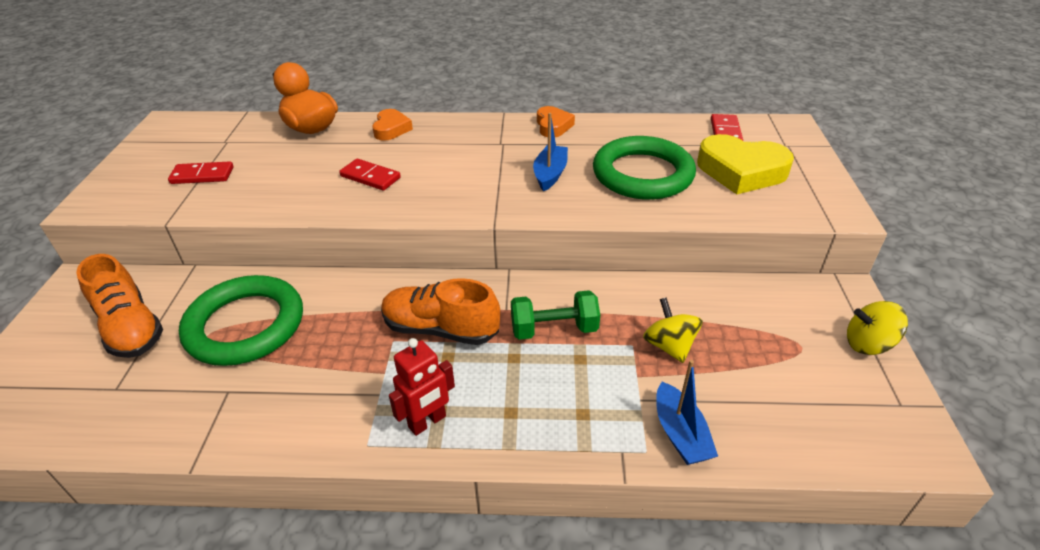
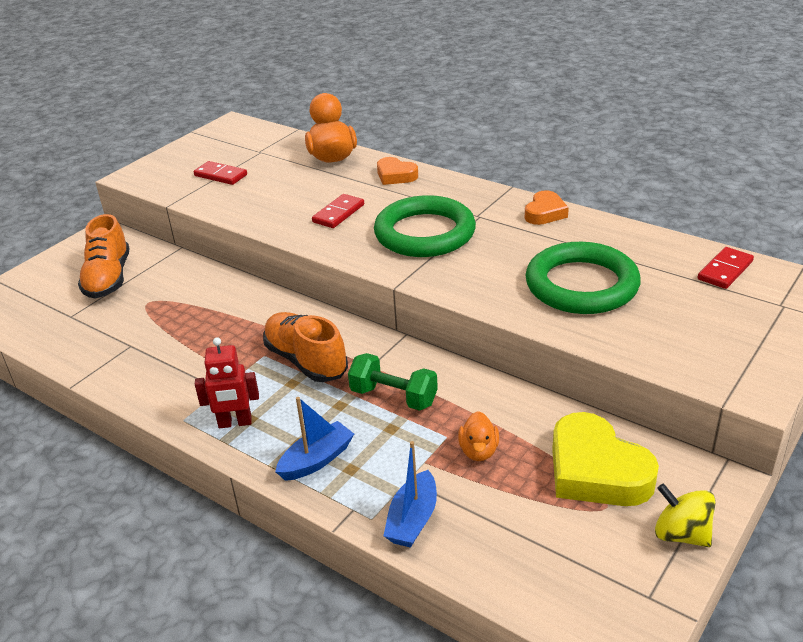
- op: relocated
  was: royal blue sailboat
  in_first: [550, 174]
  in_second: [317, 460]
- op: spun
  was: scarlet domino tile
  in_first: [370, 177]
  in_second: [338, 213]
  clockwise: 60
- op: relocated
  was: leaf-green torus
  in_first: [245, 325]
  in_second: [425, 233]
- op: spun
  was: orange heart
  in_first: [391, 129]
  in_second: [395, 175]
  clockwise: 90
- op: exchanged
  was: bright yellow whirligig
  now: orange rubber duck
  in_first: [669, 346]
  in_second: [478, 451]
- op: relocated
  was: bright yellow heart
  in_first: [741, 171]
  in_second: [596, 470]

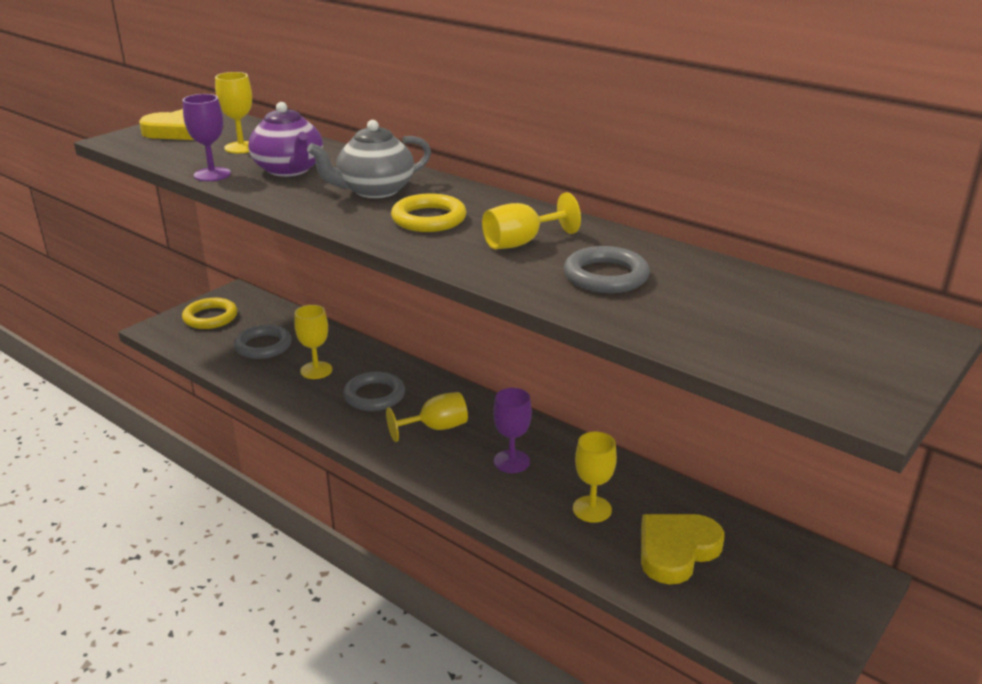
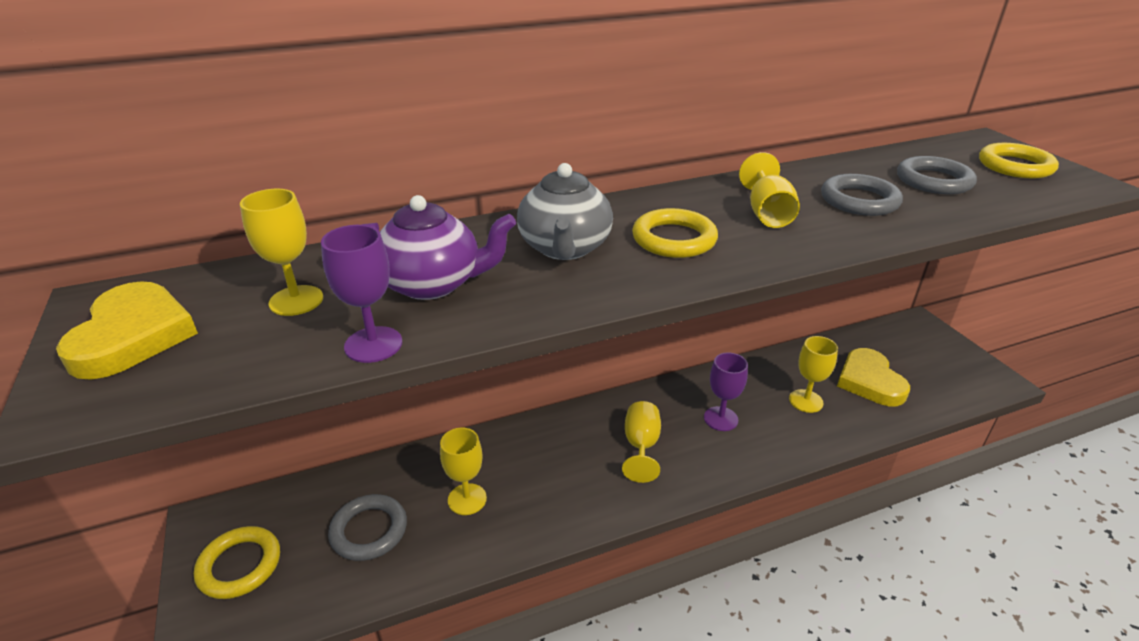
- op: relocated
  was: gray torus
  in_first: [374, 395]
  in_second: [933, 181]
- op: appeared
  now: bright yellow torus
  in_second: [1015, 166]

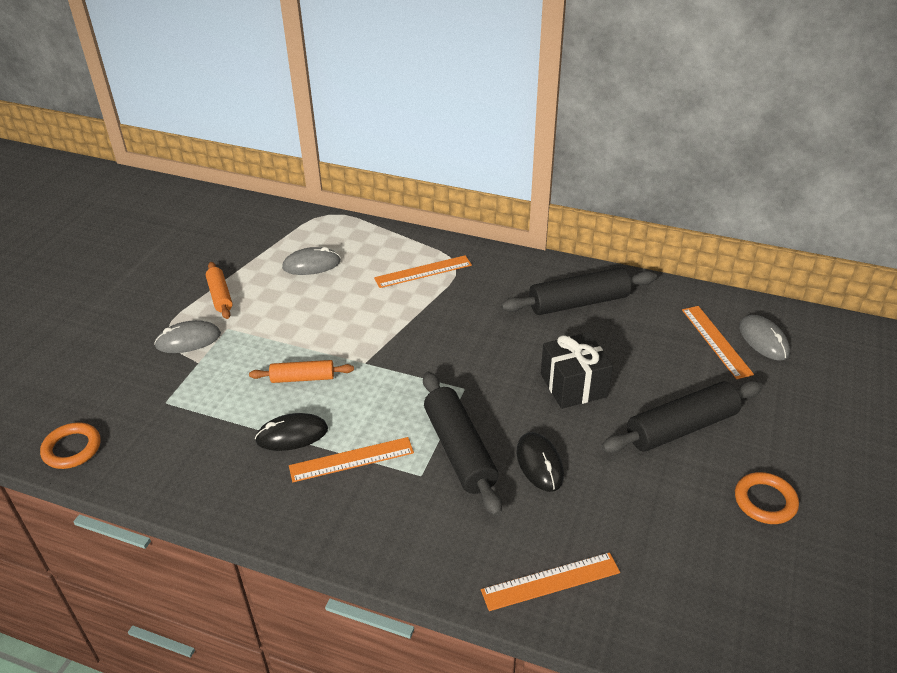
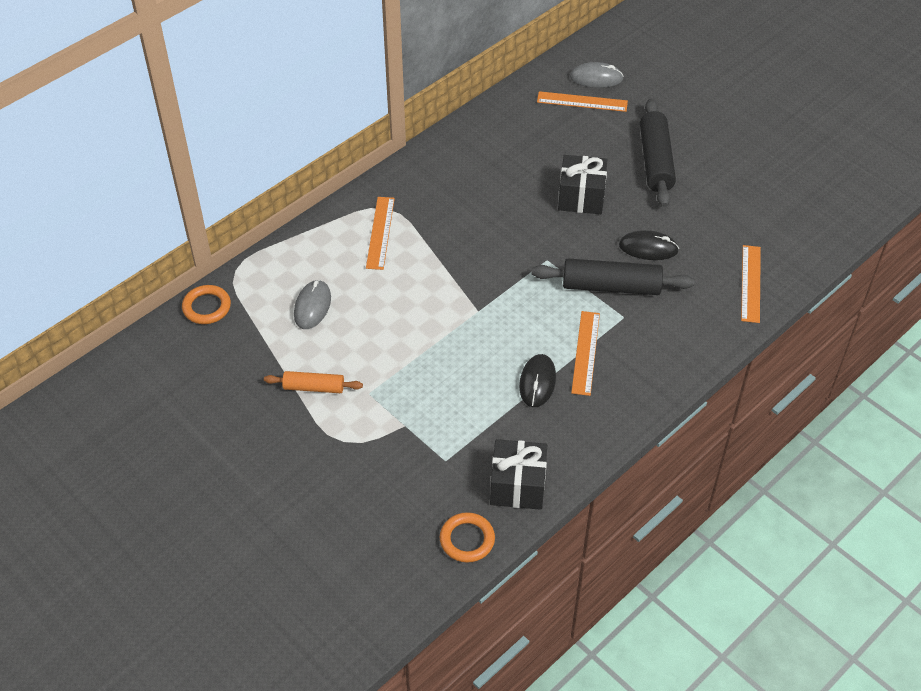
- op: relocated
  was: orange torus
  in_first: [765, 501]
  in_second: [207, 307]
- op: appeared
  now: jet-black gift
  in_second: [517, 486]
- op: missing
  was: gray computer mouse
  in_first: [188, 340]
- op: missing
  was: orange rolling pin
  in_first: [302, 378]
- op: missing
  was: jet-black rolling pin
  in_first: [578, 303]

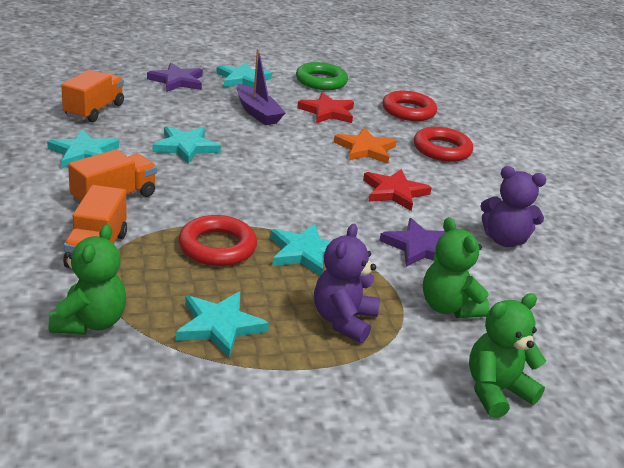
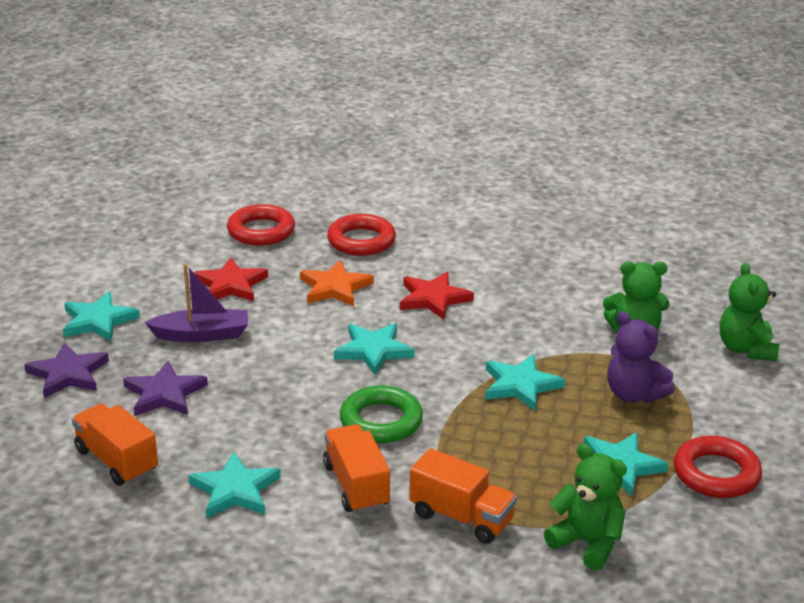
- op: relocated
  was: violet star shape
  in_first: [419, 247]
  in_second: [164, 394]
- op: relocated
  was: turquoise star shape
  in_first: [186, 147]
  in_second: [373, 350]
- op: relocated
  was: leaf-green torus
  in_first: [321, 81]
  in_second: [381, 421]
- op: relocated
  was: scarlet torus
  in_first: [217, 247]
  in_second: [716, 474]
- op: missing
  was: violet stuffed bear
  in_first: [504, 240]

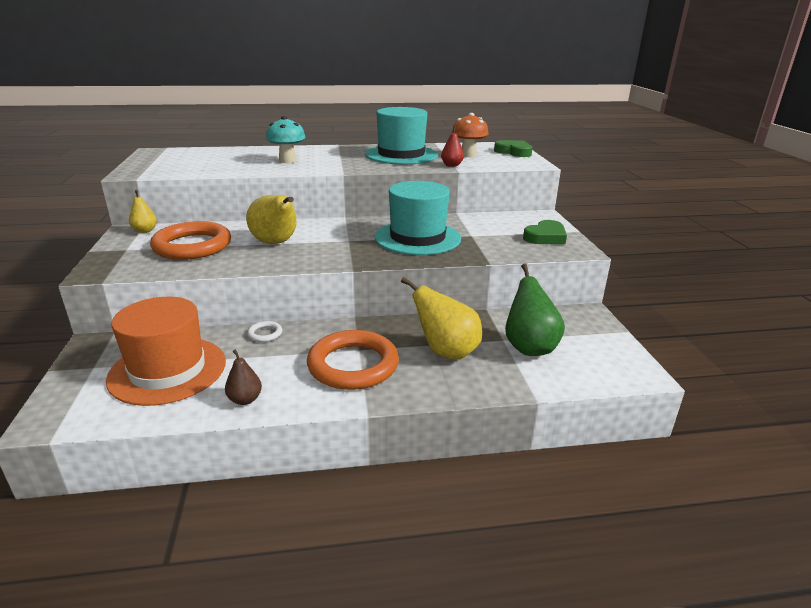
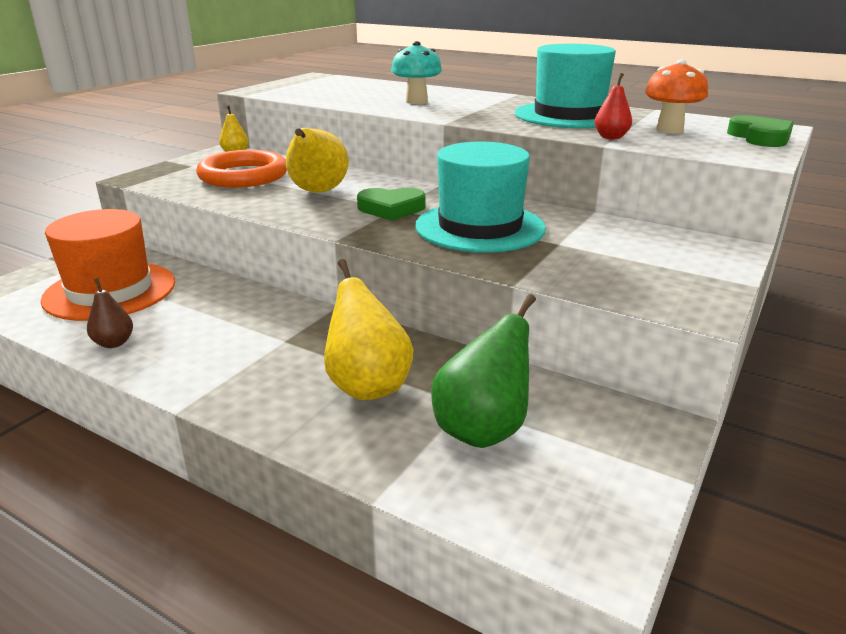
- op: relocated
  was: leaf-green heart
  in_first: [545, 237]
  in_second: [391, 209]
- op: missing
  was: snow-white torus
  in_first: [265, 334]
- op: missing
  was: orange torus
  in_first: [353, 365]

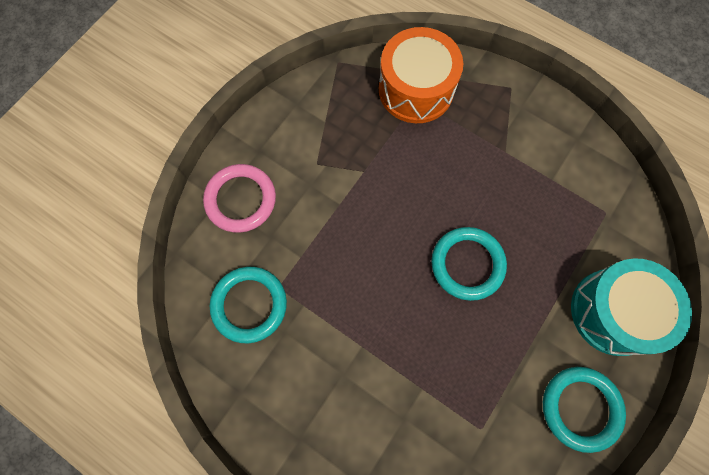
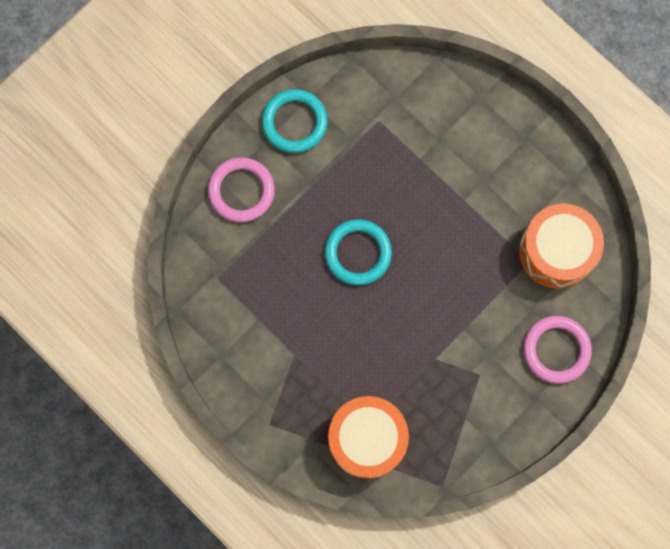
- op: exchanged
  was: turquoise snare drum
  now: pink torus
  in_first: [614, 312]
  in_second: [241, 191]
- op: exchanged
  was: turquoise torus
  now: orange snare drum
  in_first: [249, 305]
  in_second: [556, 251]

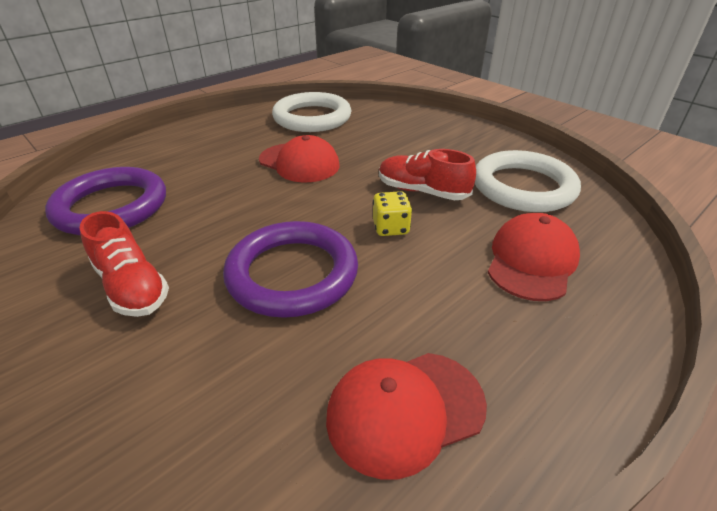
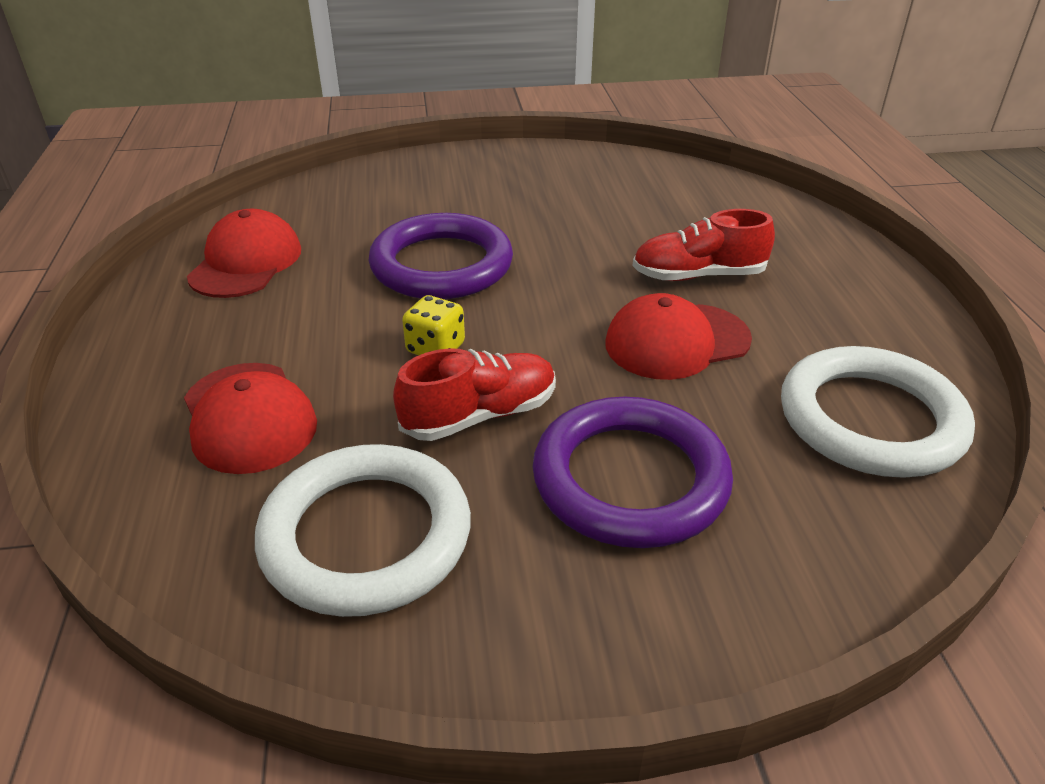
- op: relocated
  was: violet torus
  in_first: [111, 207]
  in_second: [630, 479]
- op: relocated
  was: scarlet lace-up shoe
  in_first: [132, 286]
  in_second: [698, 275]

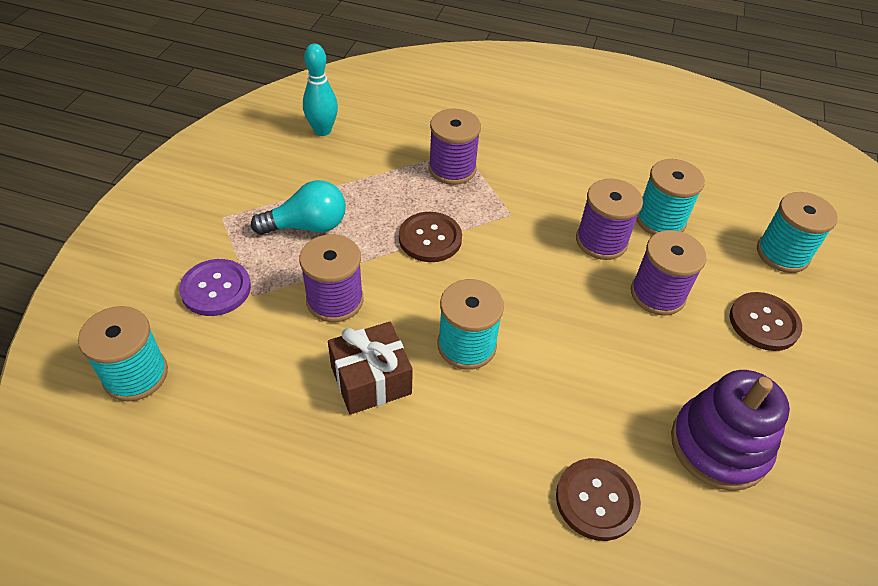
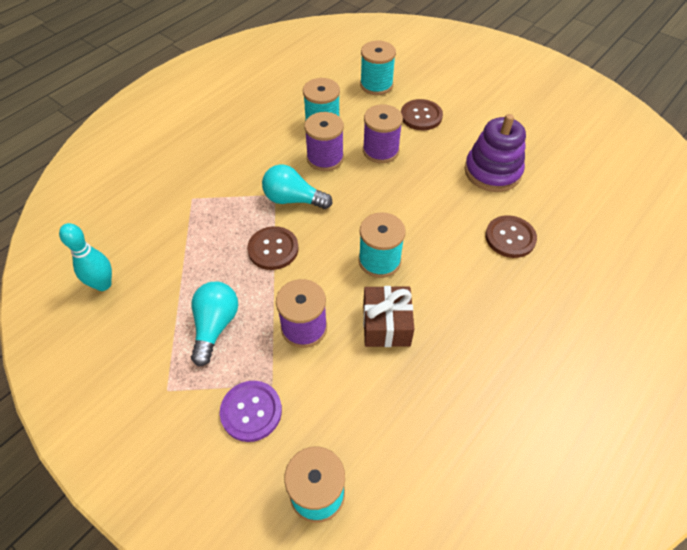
- op: appeared
  now: turquoise bulb
  in_second: [293, 199]
- op: missing
  was: violet spool
  in_first: [452, 169]

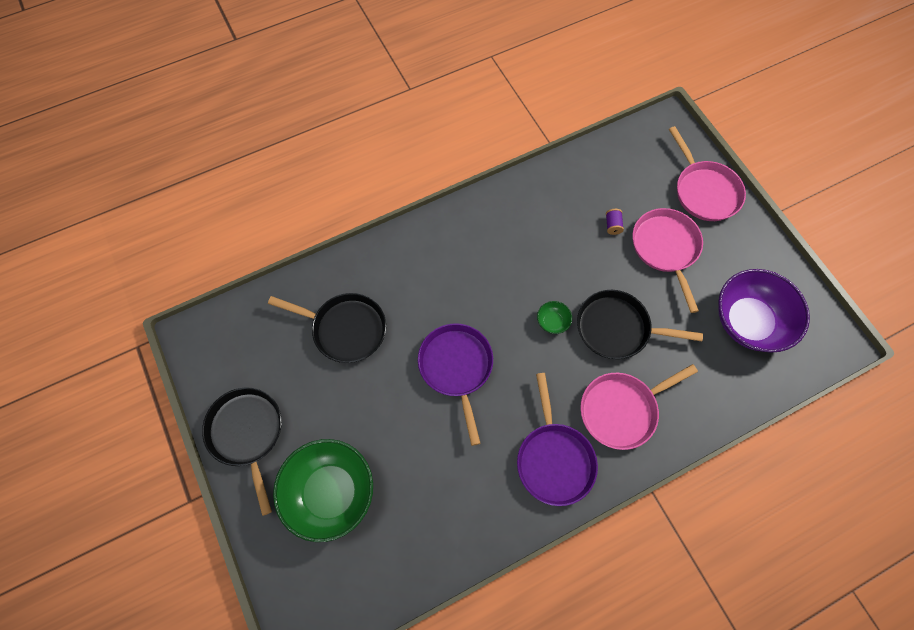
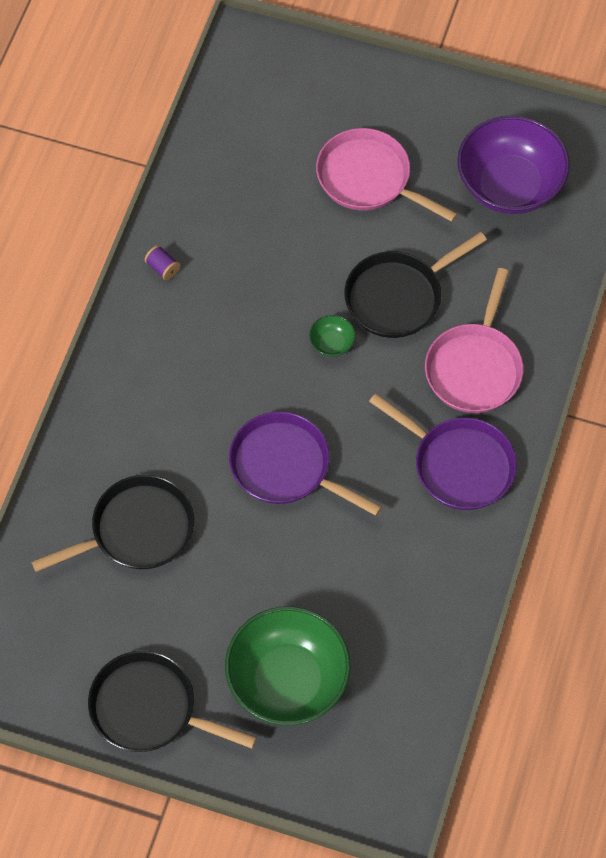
- op: relocated
  was: violet spool
  in_first: [612, 225]
  in_second: [162, 268]
- op: missing
  was: pink skillet
  in_first: [704, 191]

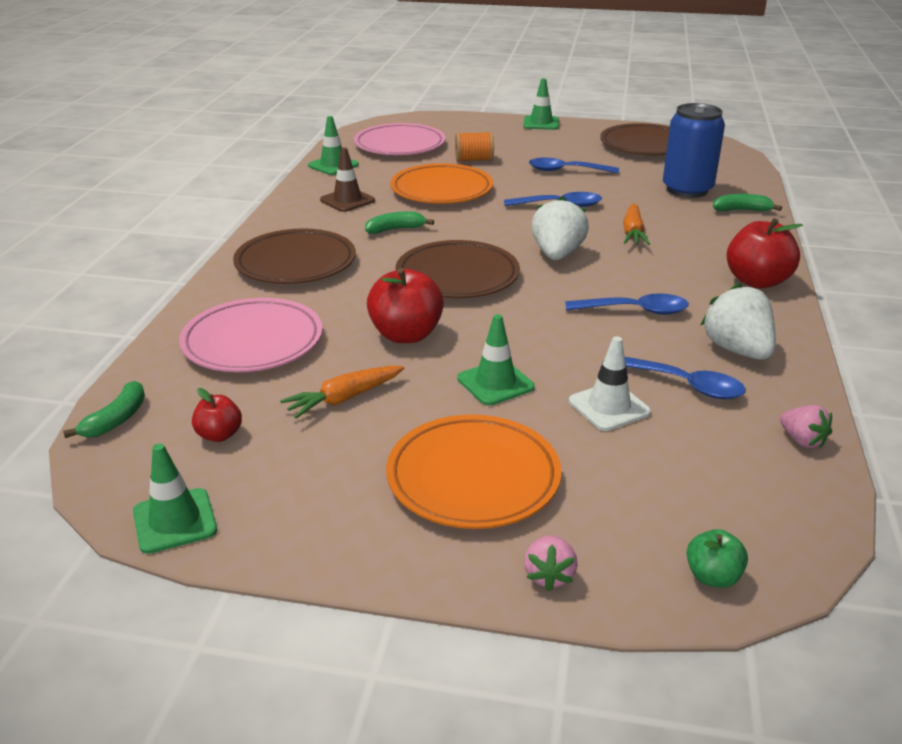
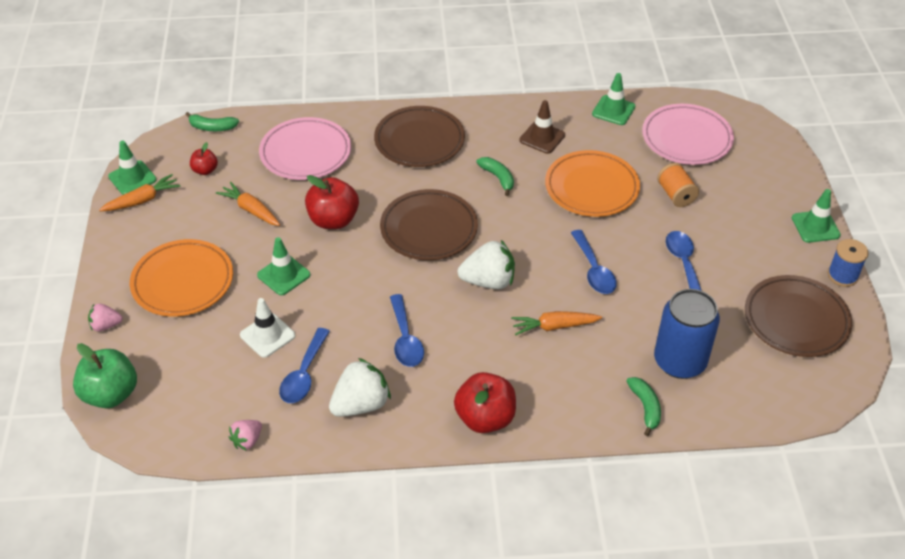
- op: size
  was: leaf-green toy apple
  in_first: [712, 577]
  in_second: [111, 394]
  ratio: 1.85
- op: appeared
  now: orange root vegetable
  in_second: [142, 200]
- op: appeared
  now: royal blue spool
  in_second: [842, 275]

